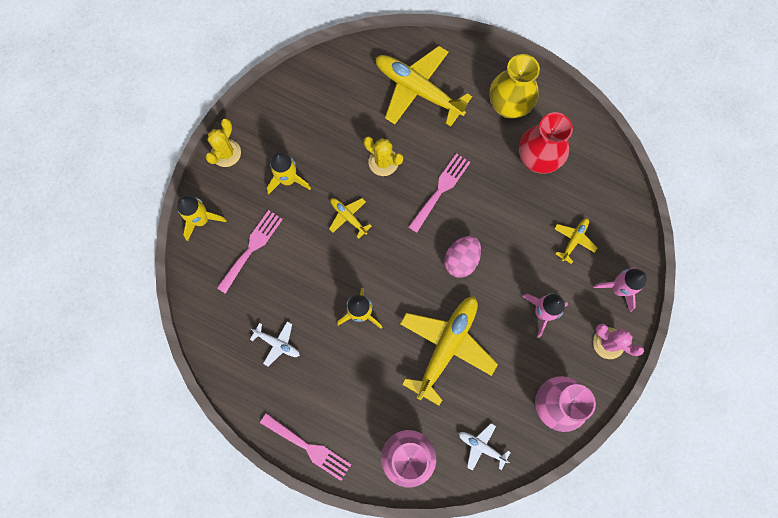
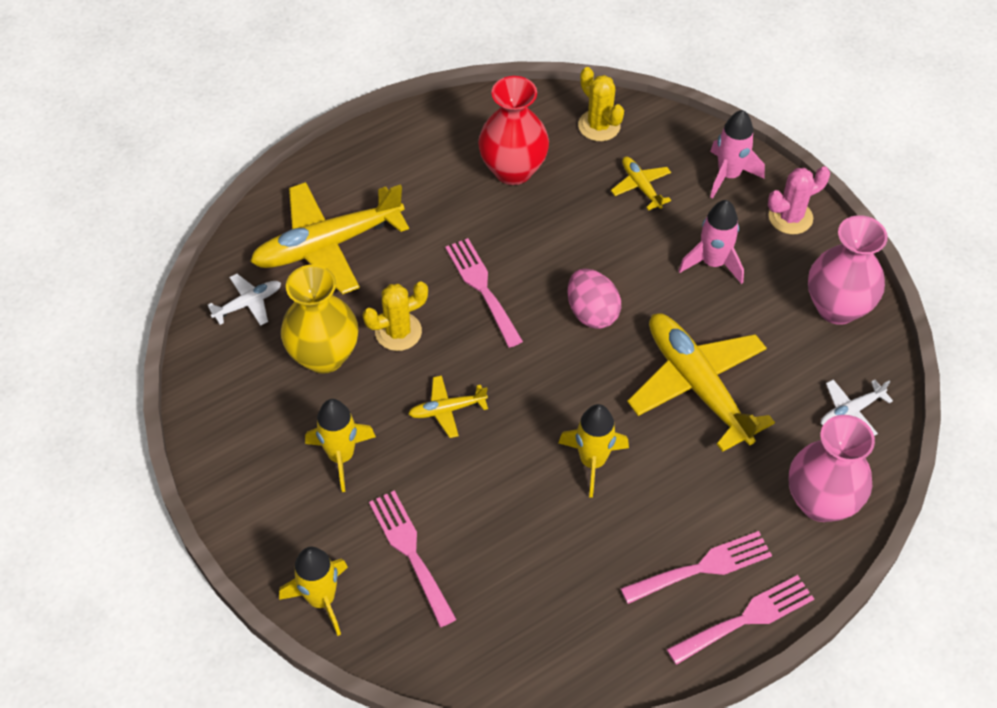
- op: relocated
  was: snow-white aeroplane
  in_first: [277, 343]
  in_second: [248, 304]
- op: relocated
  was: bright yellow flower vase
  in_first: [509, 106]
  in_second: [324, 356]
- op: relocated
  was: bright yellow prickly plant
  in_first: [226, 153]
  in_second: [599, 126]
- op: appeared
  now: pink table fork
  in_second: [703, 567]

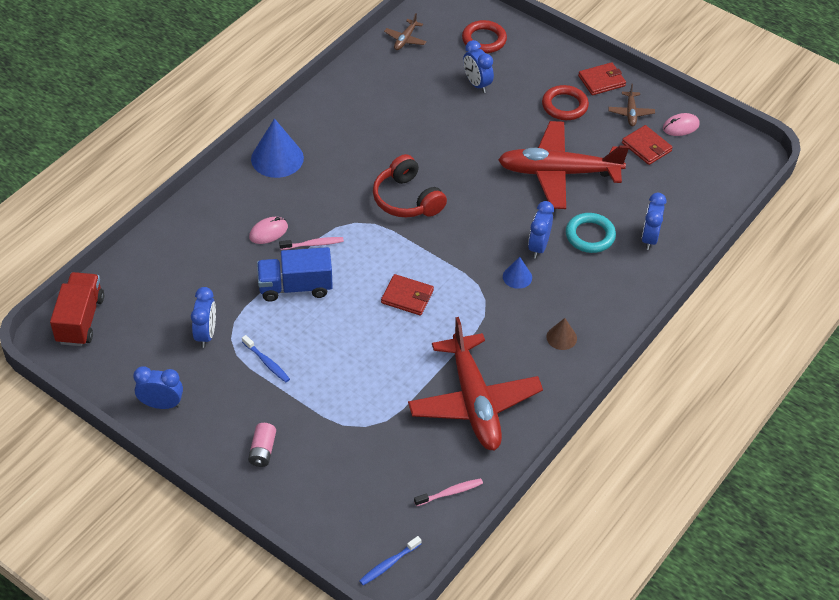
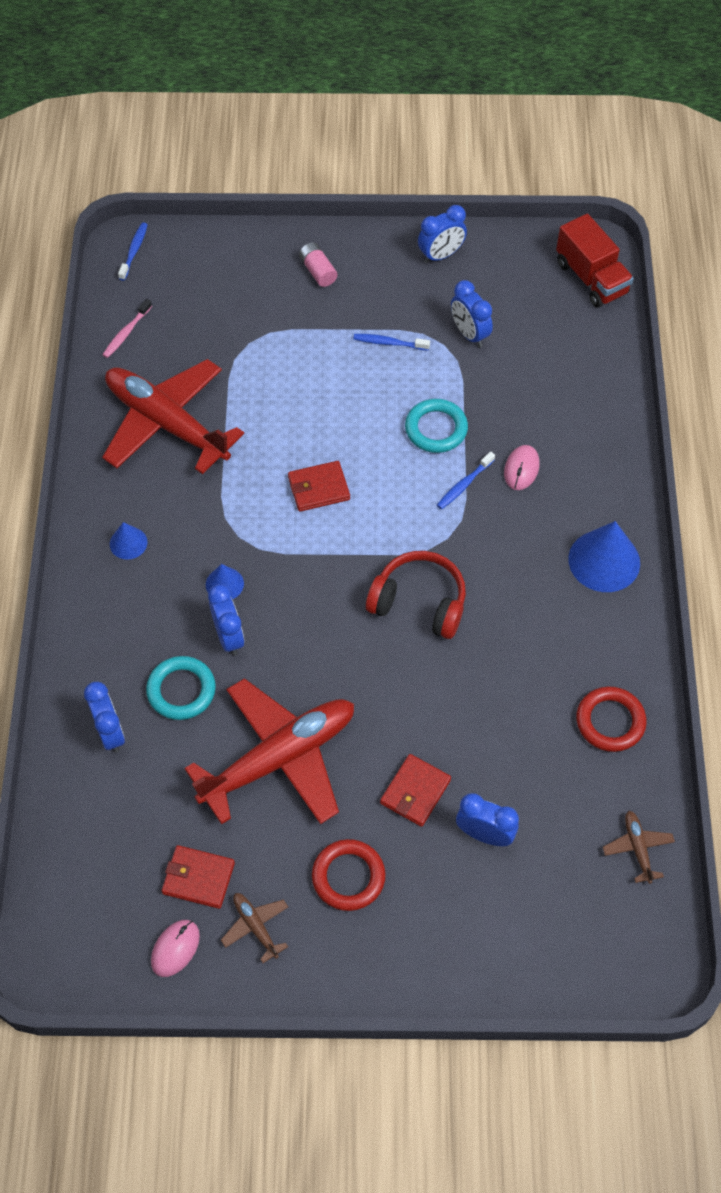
- op: colour
  was: russet cone
  now: royal blue cone
  in_first: [561, 337]
  in_second: [128, 543]
- op: relocated
  was: scarlet wallet
  in_first: [601, 81]
  in_second: [415, 791]
- op: exchanged
  was: royal blue lorry
  now: turquoise torus
  in_first: [295, 287]
  in_second: [436, 429]
- op: colour
  was: pink tooth brush
  now: royal blue tooth brush
  in_first: [313, 244]
  in_second: [464, 485]
- op: relocated
  was: scarlet torus
  in_first: [484, 40]
  in_second: [610, 721]

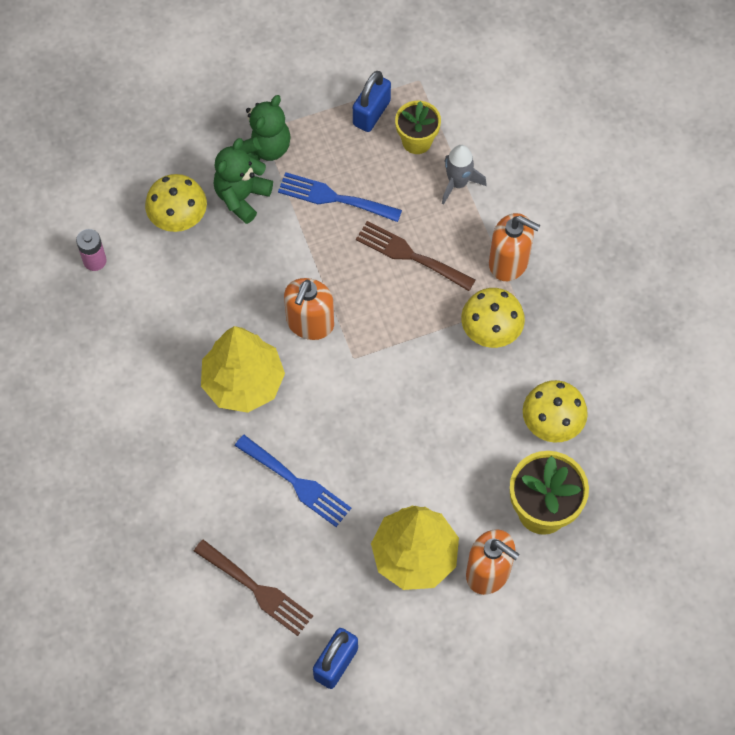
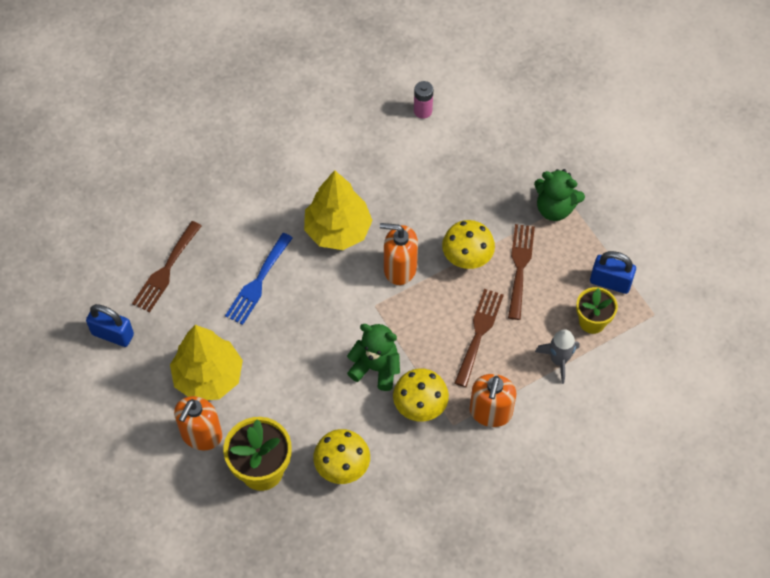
- op: relocated
  was: leaf-green stuffed bear
  in_first: [242, 197]
  in_second: [376, 368]
- op: relocated
  was: bright yellow fungus
  in_first: [179, 218]
  in_second: [467, 258]
- op: colour
  was: royal blue table fork
  now: russet table fork
  in_first: [333, 198]
  in_second: [520, 266]

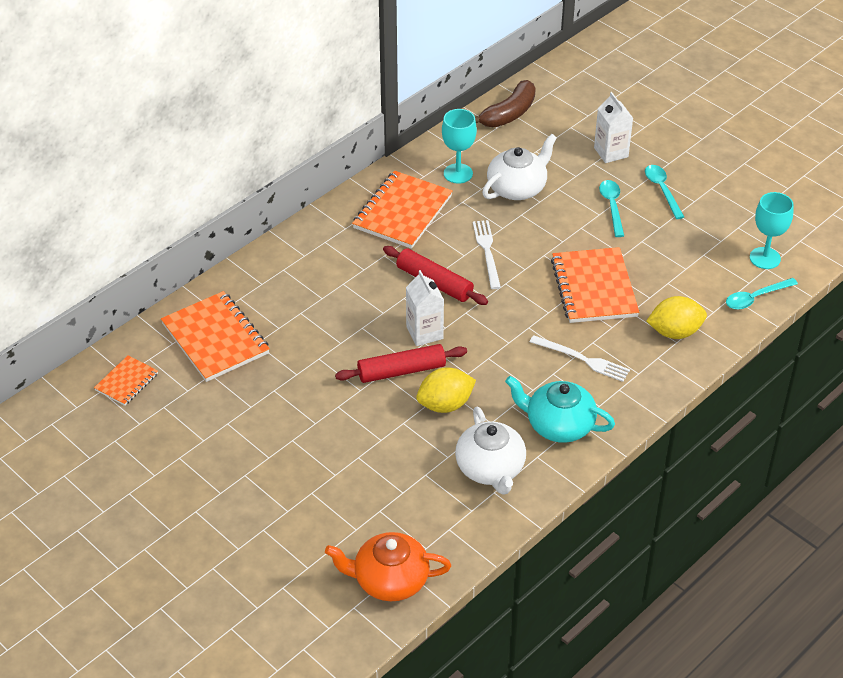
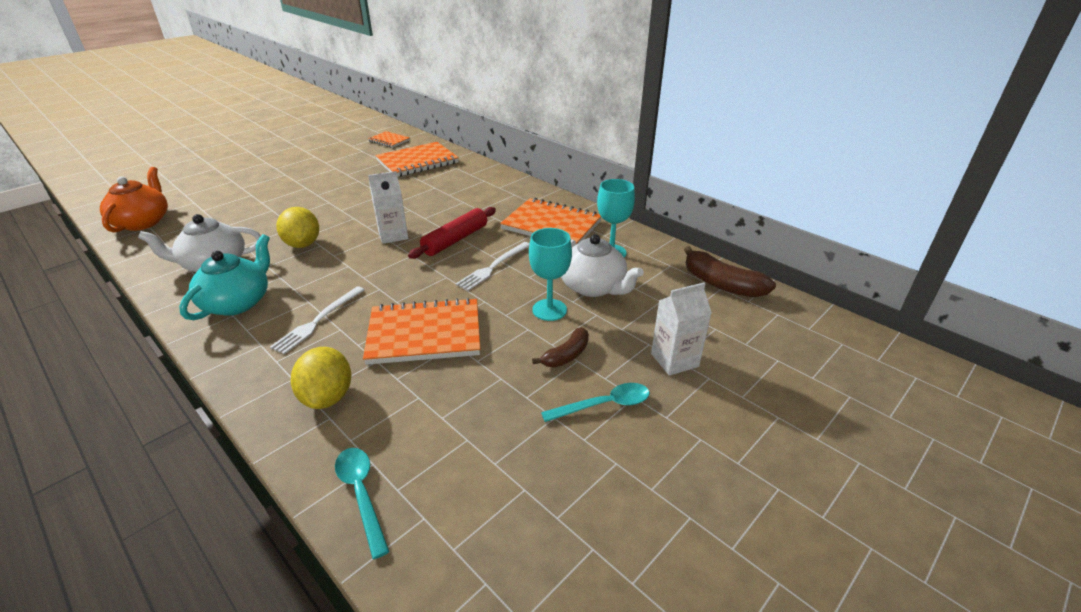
- op: spun
  was: snow-white table fork
  in_first: [487, 252]
  in_second: [493, 267]
  clockwise: 135
- op: relocated
  was: turquoise goblet
  in_first: [765, 258]
  in_second: [549, 310]
- op: exchanged
  was: turquoise teaspoon
  now: russet banana fruit
  in_first: [612, 206]
  in_second: [566, 355]
- op: missing
  was: scarlet rolling pin
  in_first: [401, 371]

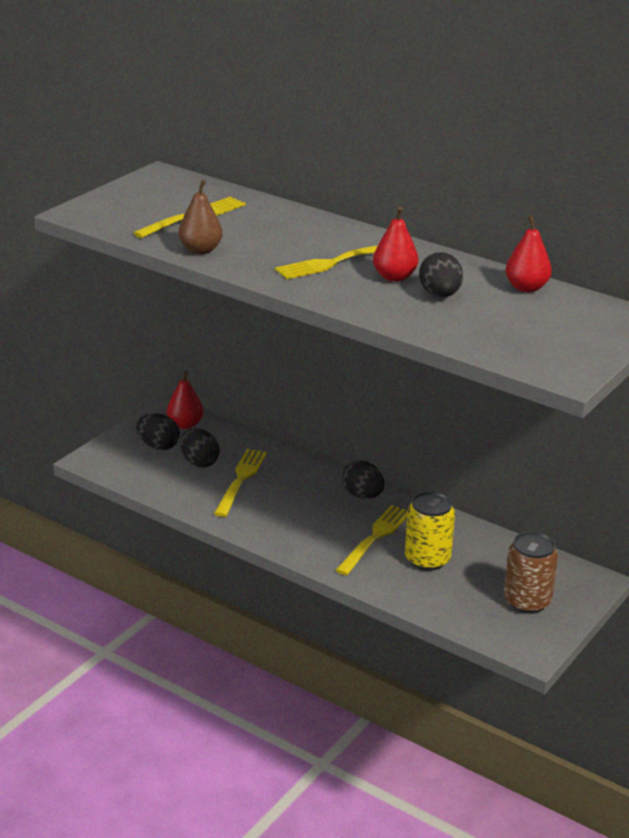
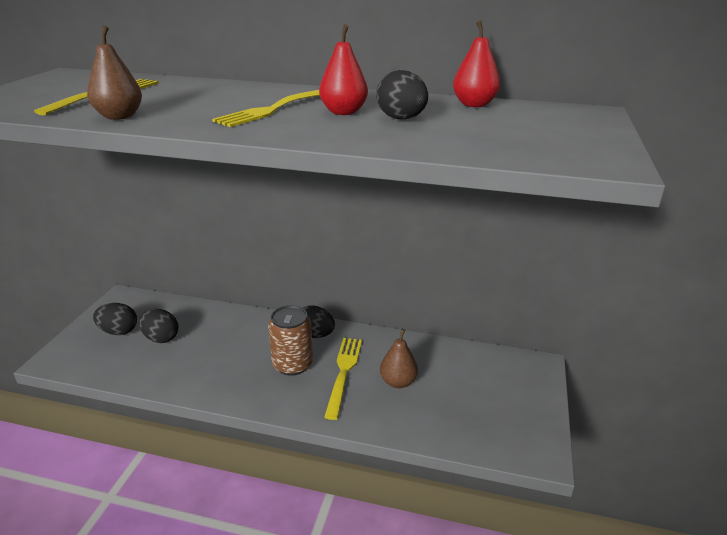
- op: relocated
  was: russet soda can
  in_first: [527, 601]
  in_second: [292, 364]
- op: exchanged
  was: bright yellow soda can
  now: russet toy pear
  in_first: [427, 559]
  in_second: [398, 382]
- op: missing
  was: scarlet toy pear
  in_first: [185, 424]
- op: missing
  was: bright yellow table fork
  in_first: [241, 480]

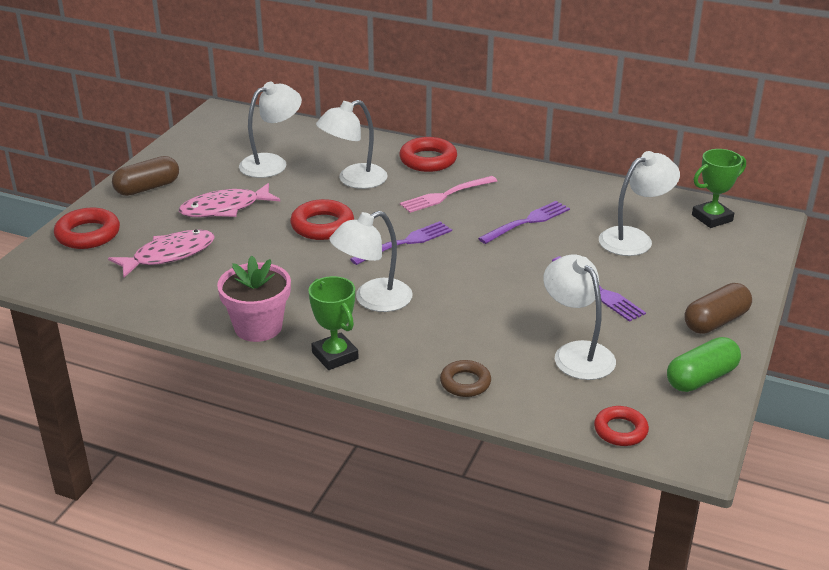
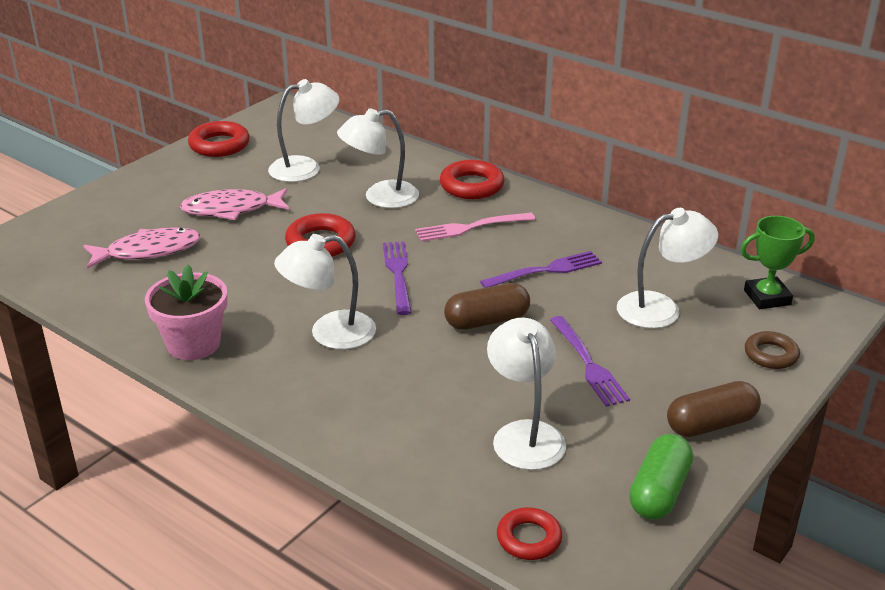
- op: relocated
  was: scarlet torus
  in_first: [88, 234]
  in_second: [219, 145]
- op: spun
  was: violet table fork
  in_first: [405, 243]
  in_second: [398, 274]
  clockwise: -75
- op: relocated
  was: russet pill
  in_first: [147, 188]
  in_second: [487, 321]
- op: spun
  was: leaf-green pill
  in_first: [701, 378]
  in_second: [659, 492]
  clockwise: -45
- op: relocated
  was: russet torus
  in_first: [465, 383]
  in_second: [771, 355]
- op: missing
  was: leaf-green trophy
  in_first: [335, 356]

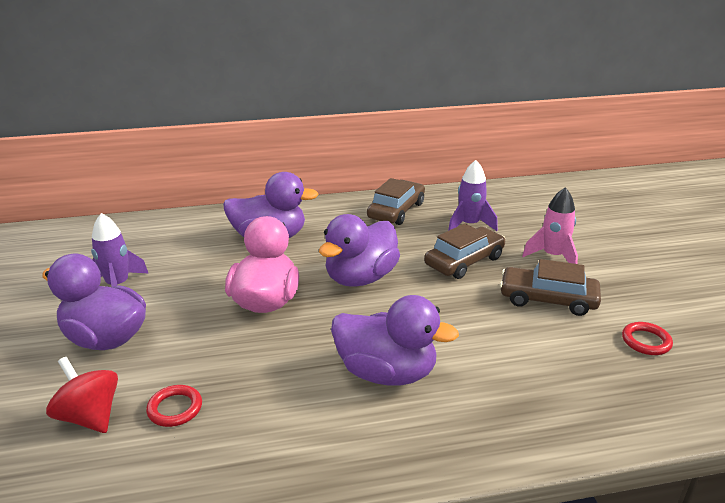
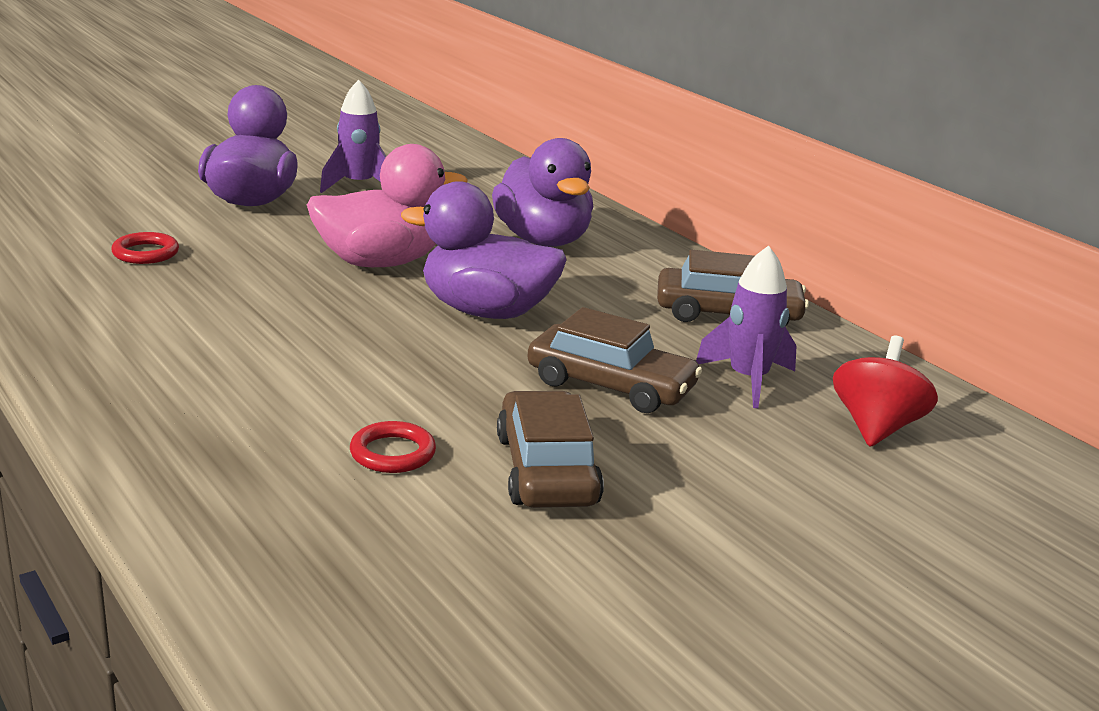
- op: relocated
  was: scarlet torus
  in_first: [646, 341]
  in_second: [392, 453]
- op: relocated
  was: scarlet whirligig
  in_first: [90, 416]
  in_second: [876, 427]
- op: missing
  was: violet rubber duck
  in_first: [386, 373]
- op: missing
  was: pink toy rocket
  in_first: [552, 256]

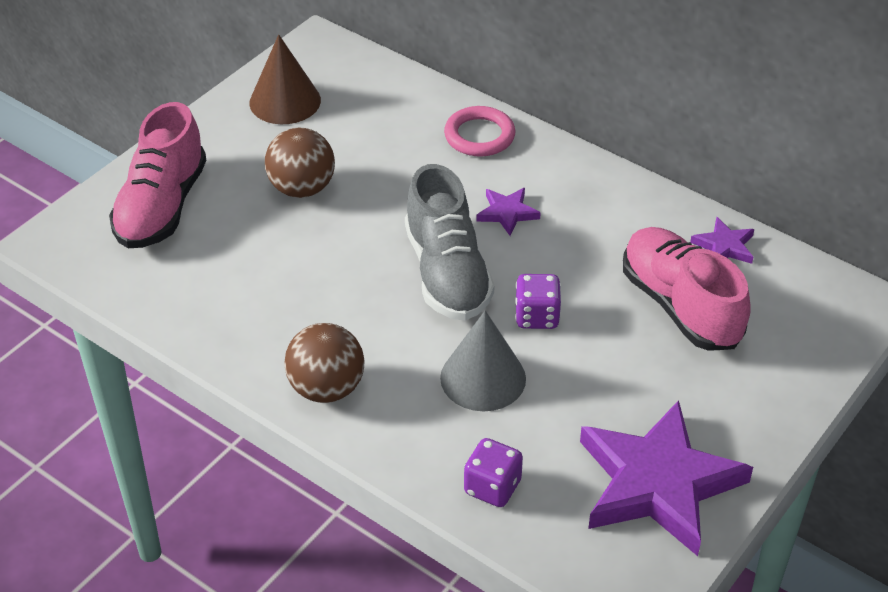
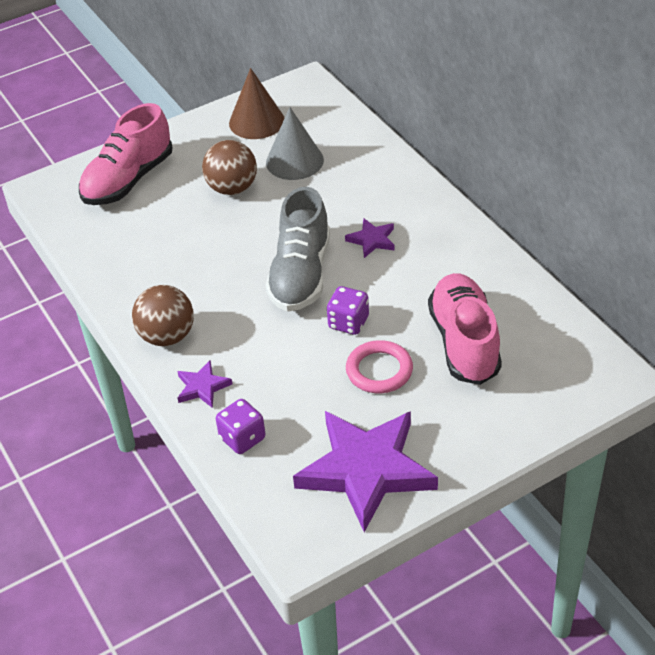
- op: relocated
  was: violet star shape
  in_first: [724, 246]
  in_second: [202, 387]
- op: relocated
  was: gray cone
  in_first: [483, 378]
  in_second: [294, 161]
- op: relocated
  was: pink torus
  in_first: [479, 136]
  in_second: [379, 370]

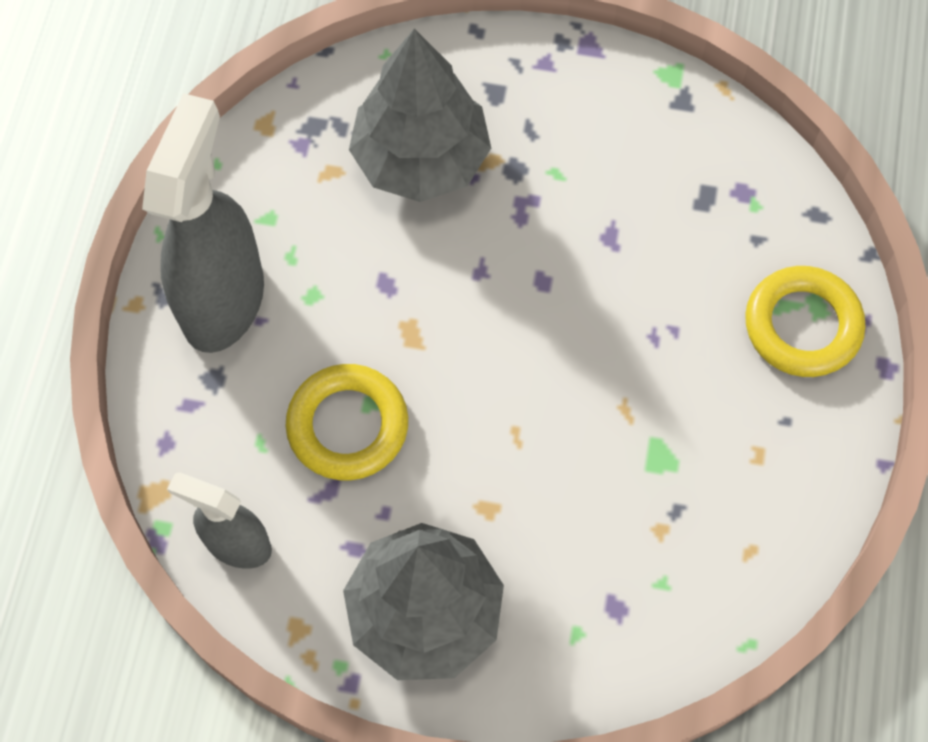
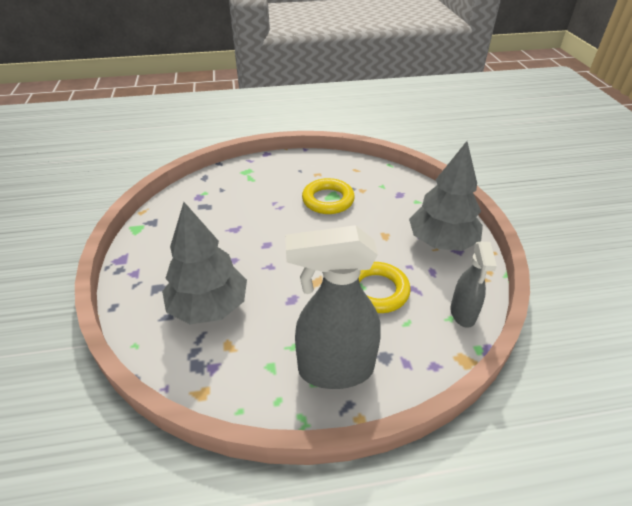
- op: relocated
  was: bright yellow torus
  in_first: [802, 326]
  in_second: [328, 200]

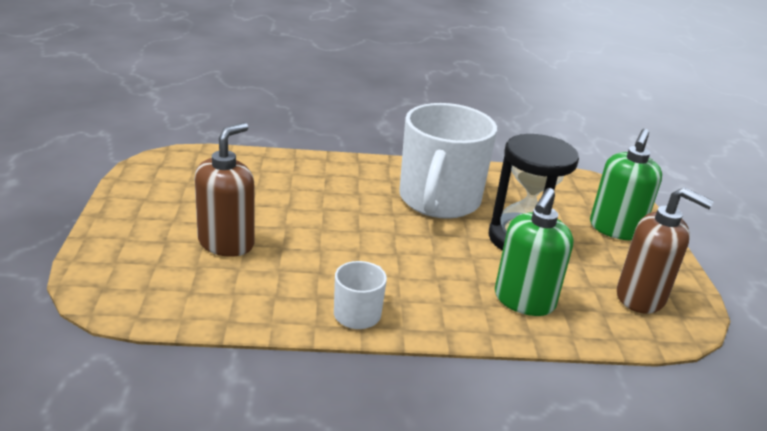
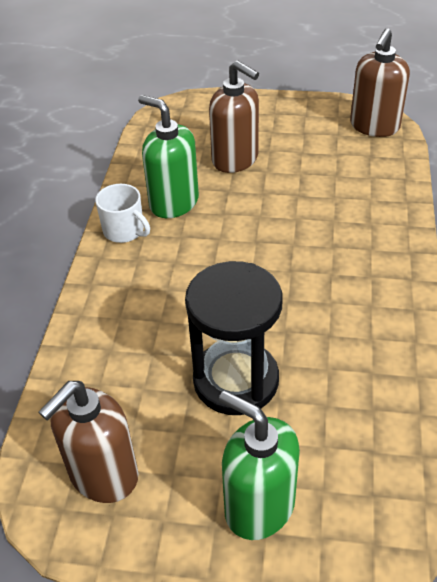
- op: relocated
  was: leaf-green soap dispenser
  in_first: [524, 301]
  in_second: [173, 203]
- op: appeared
  now: russet soap dispenser
  in_second: [374, 126]
- op: missing
  was: snow-white tea mug
  in_first: [439, 200]

